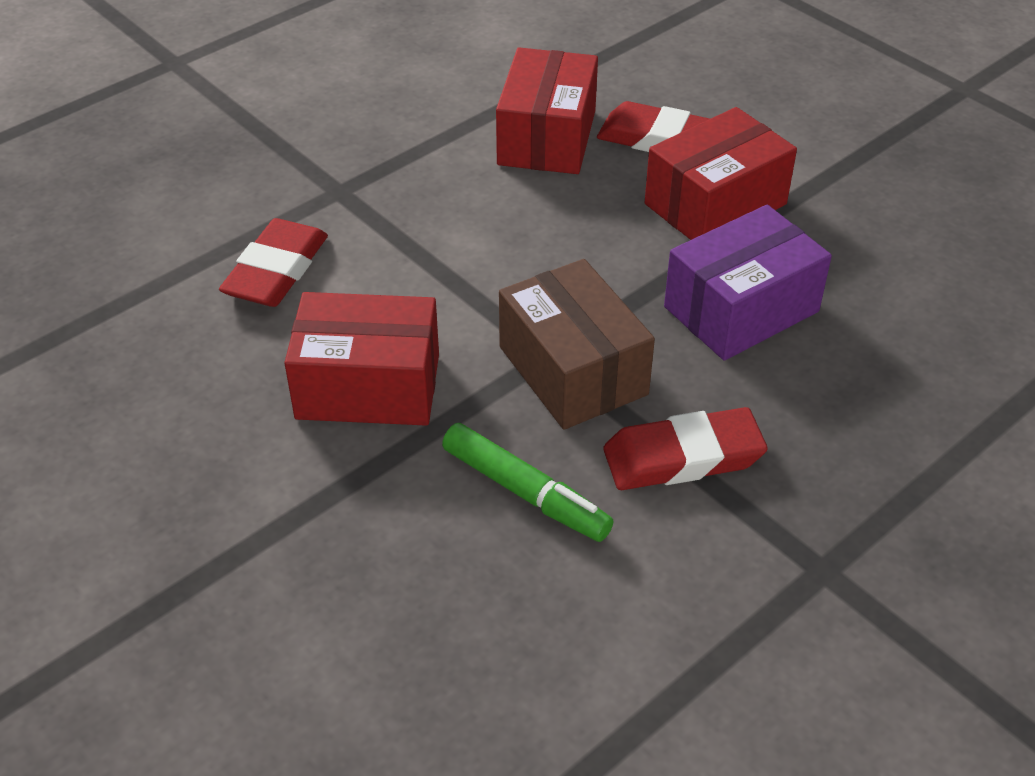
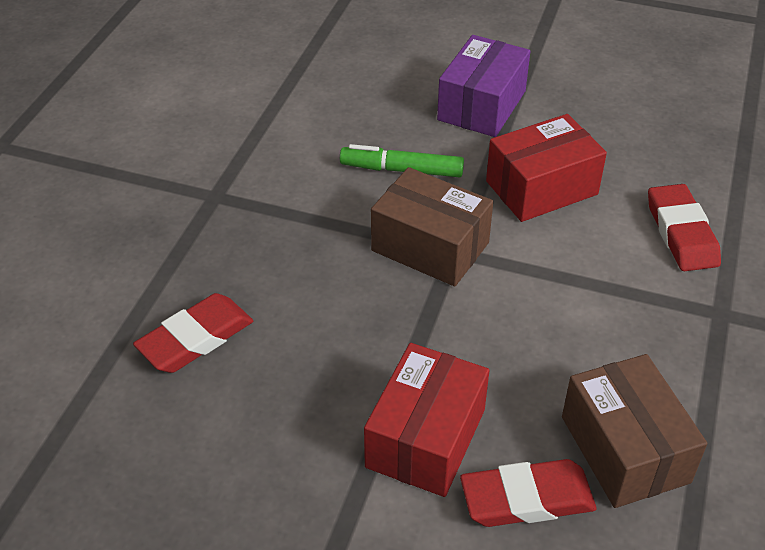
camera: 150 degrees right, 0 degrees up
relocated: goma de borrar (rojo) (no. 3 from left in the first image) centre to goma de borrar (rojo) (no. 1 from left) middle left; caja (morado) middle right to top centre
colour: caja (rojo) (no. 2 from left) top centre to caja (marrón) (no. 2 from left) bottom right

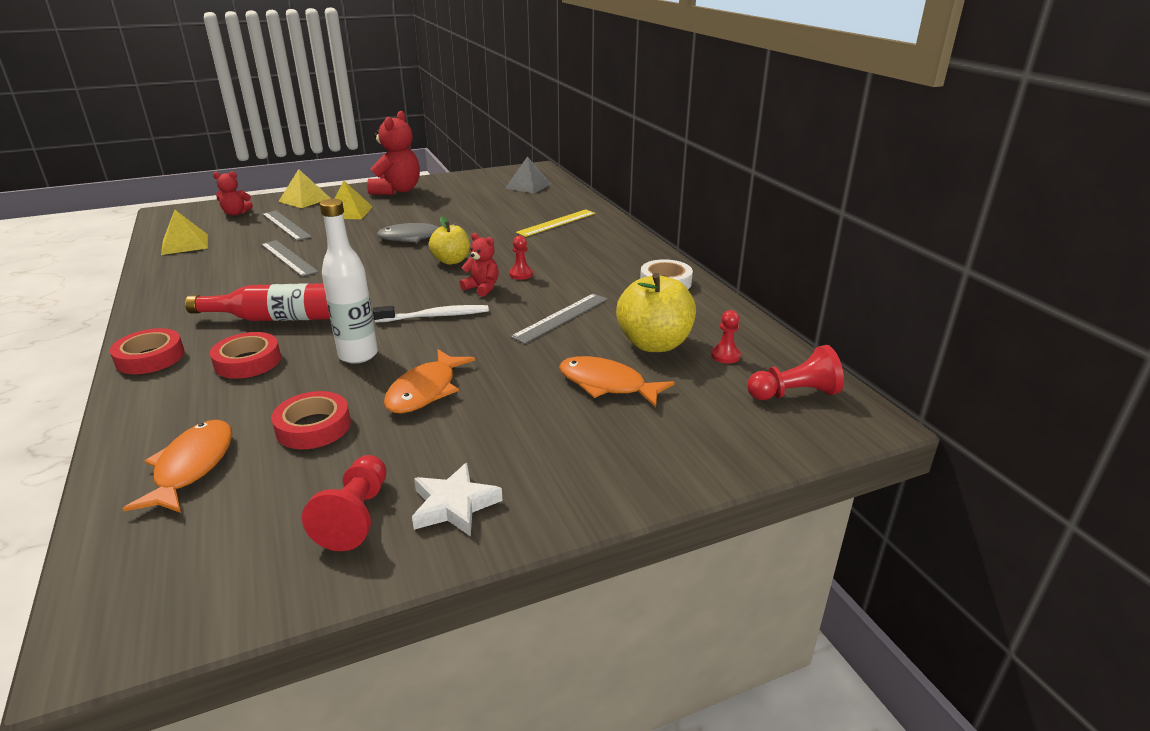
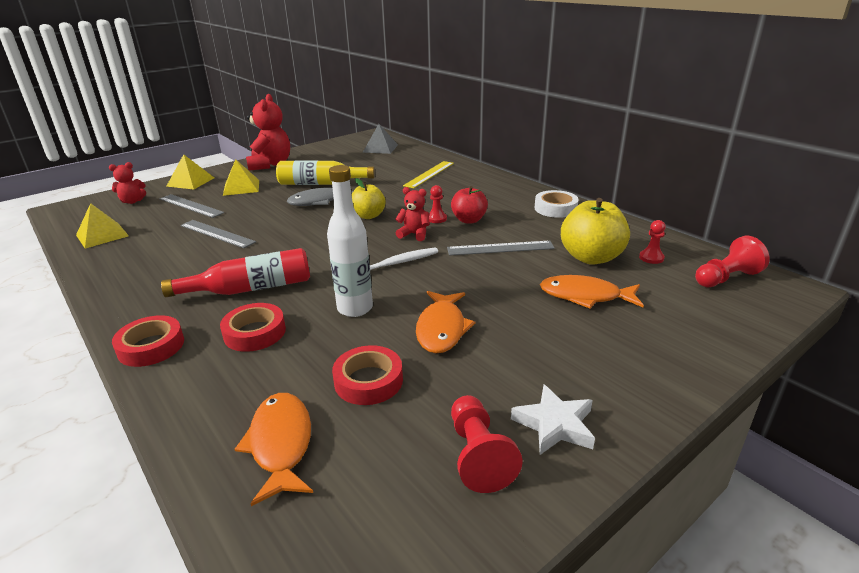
camera: 15 degrees left, 0 degrees up
appeared: botella (amarillo) top centre; manzana (rojo) centre
spun: regla (gris) (no. 3 from left) centre = centre 60 degrees clockwise

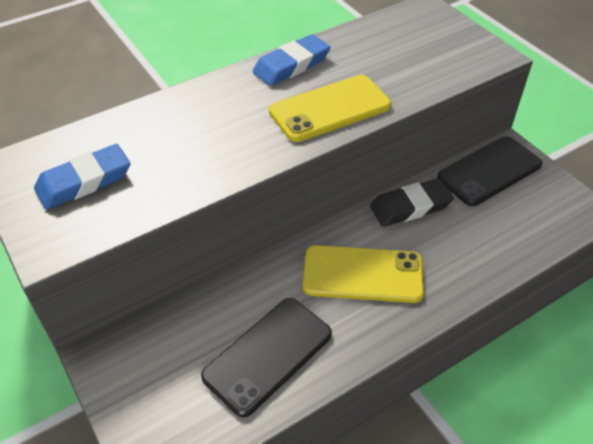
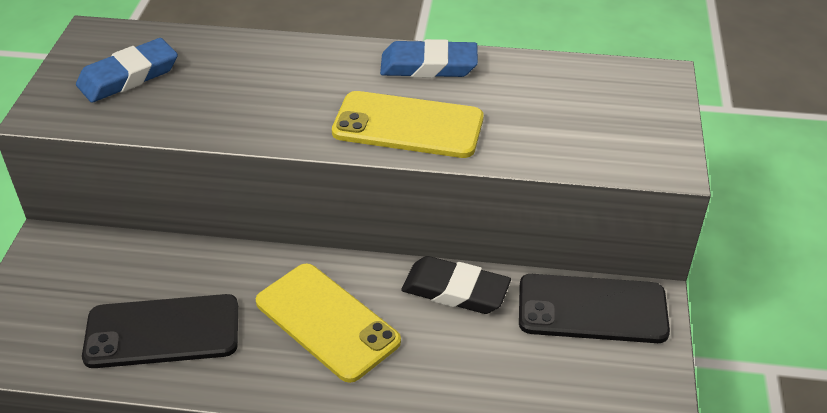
camera: 40 degrees right, 5 degrees down
spun: goma de borrar (azul) (no. 1 from left) middle left = top left 45 degrees counterclockwise

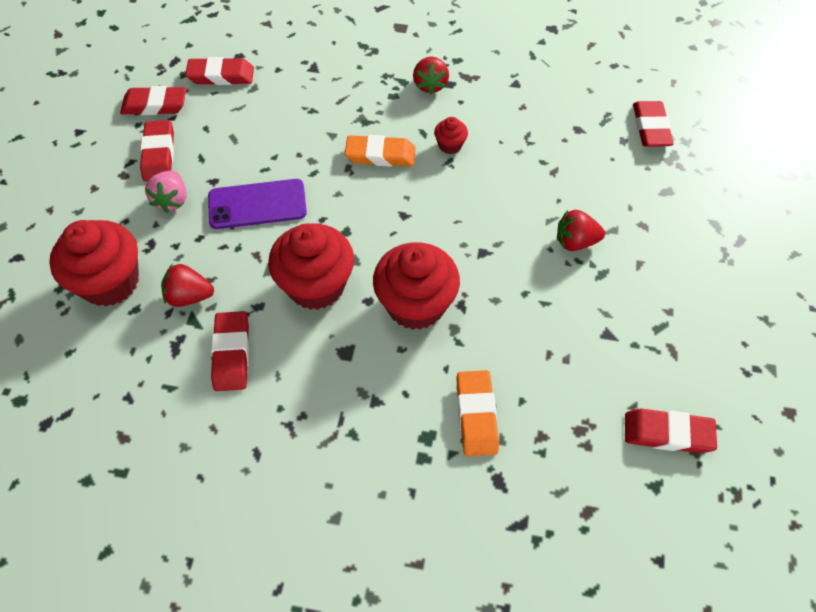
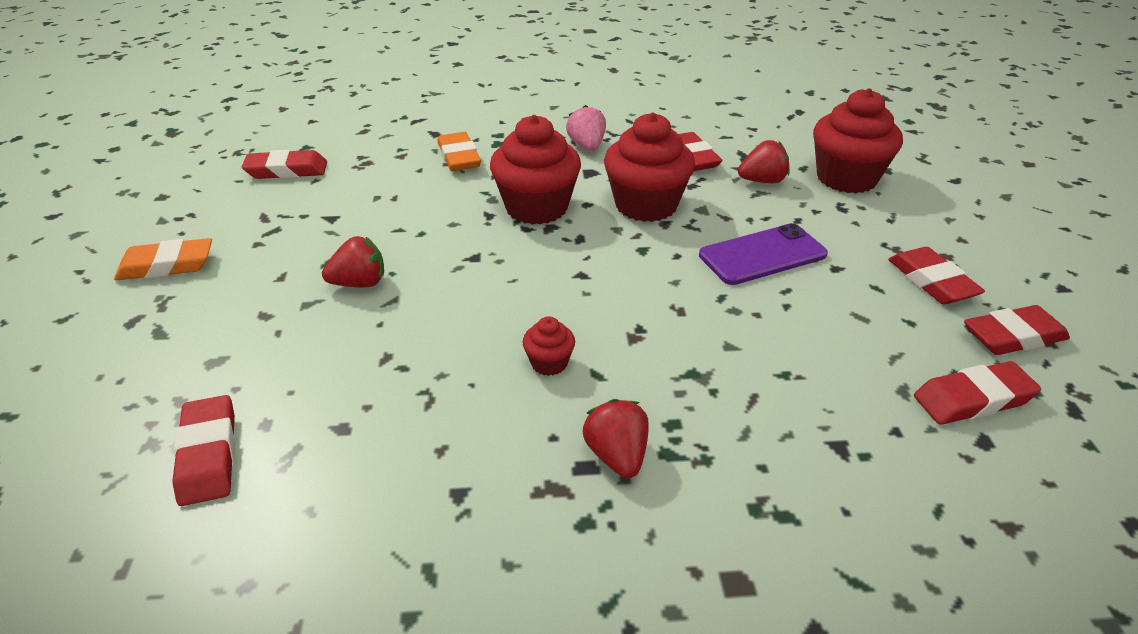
camera: 165 degrees right, 20 degrees down
relocated: fresa (rosa) top left to top centre; goma de borrar (naranja) (no. 1 from left) top centre to middle left

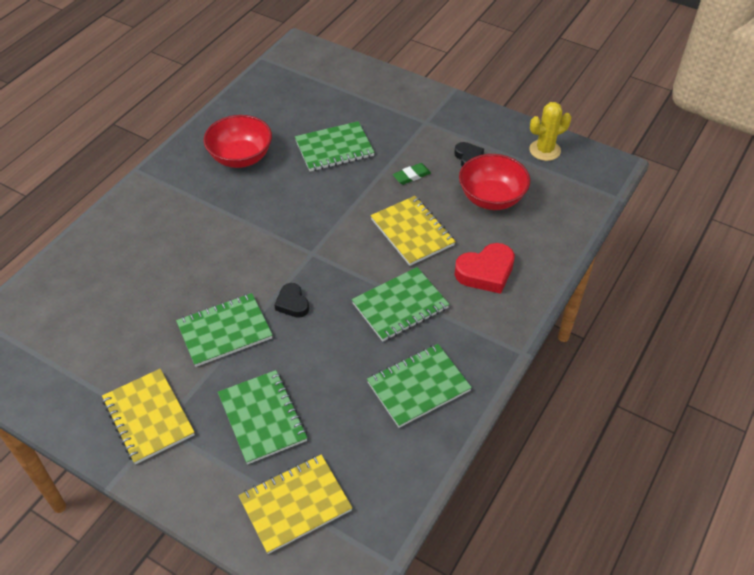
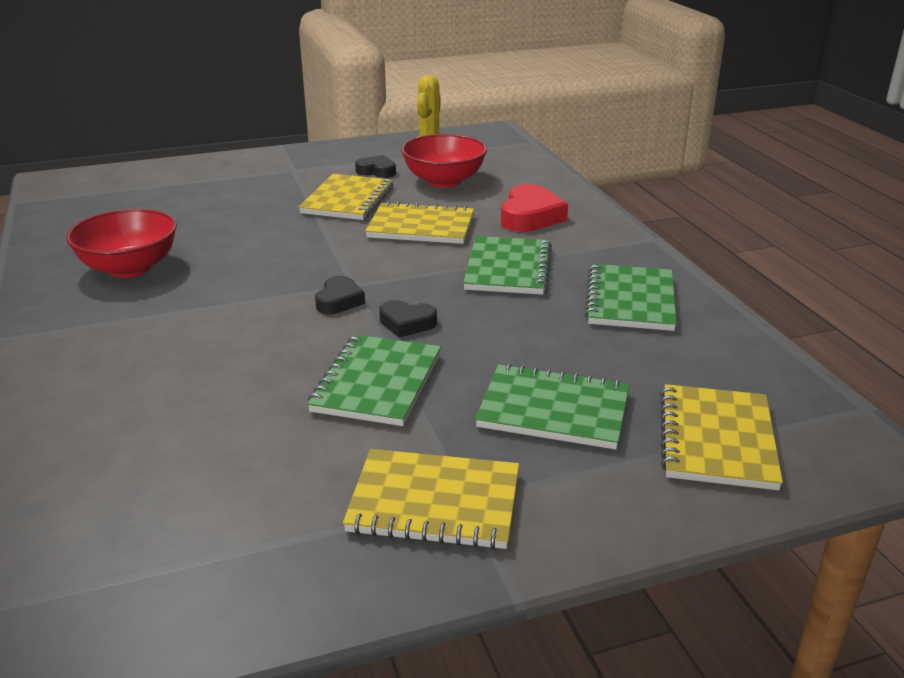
camera: 50 degrees left, 20 degrees down
missing: cuaderno (verde) (no. 3 from left) top centre
appeared: corazón (negro) (no. 1 from left) centre
exchanged: goma de borrar (verde) top centre to cuaderno (amarillo) (no. 1 from left) top centre

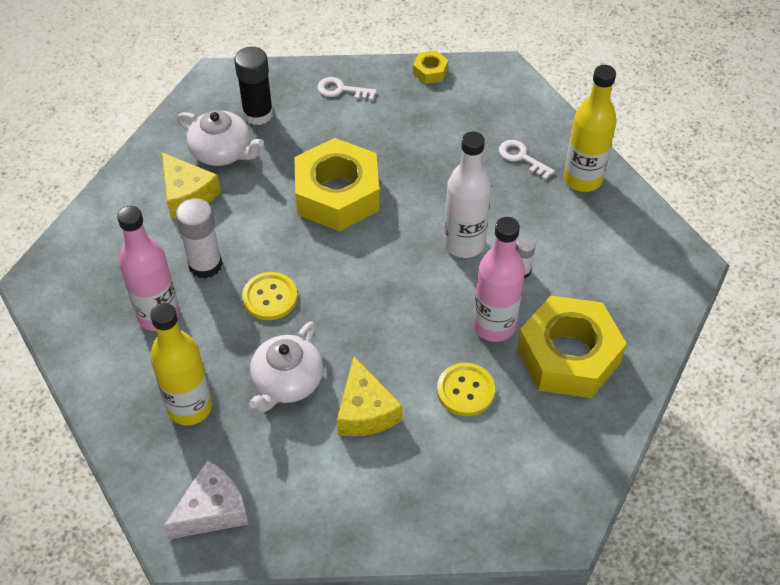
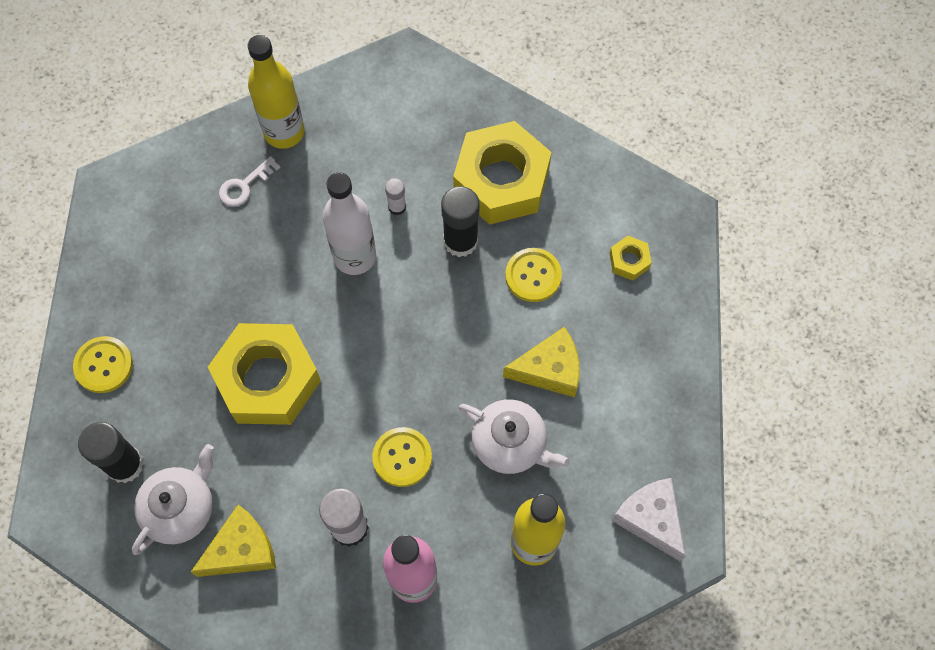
camera: 85 degrees left, 15 degrees up
relocated: tuerca (amarillo) (no. 2 from left in the first image) top centre to tuerca (amarillo) (no. 3 from left) middle right
exchanged: llave (blanco) (no. 1 from left) top centre to botón (amarillo) (no. 1 from left) middle left; botella (rosa) (no. 2 from left) centre to barra de pegamento (negro) (no. 2 from left) centre

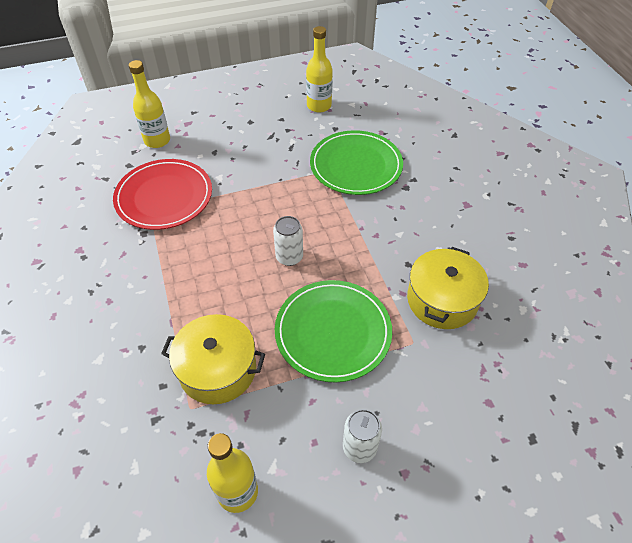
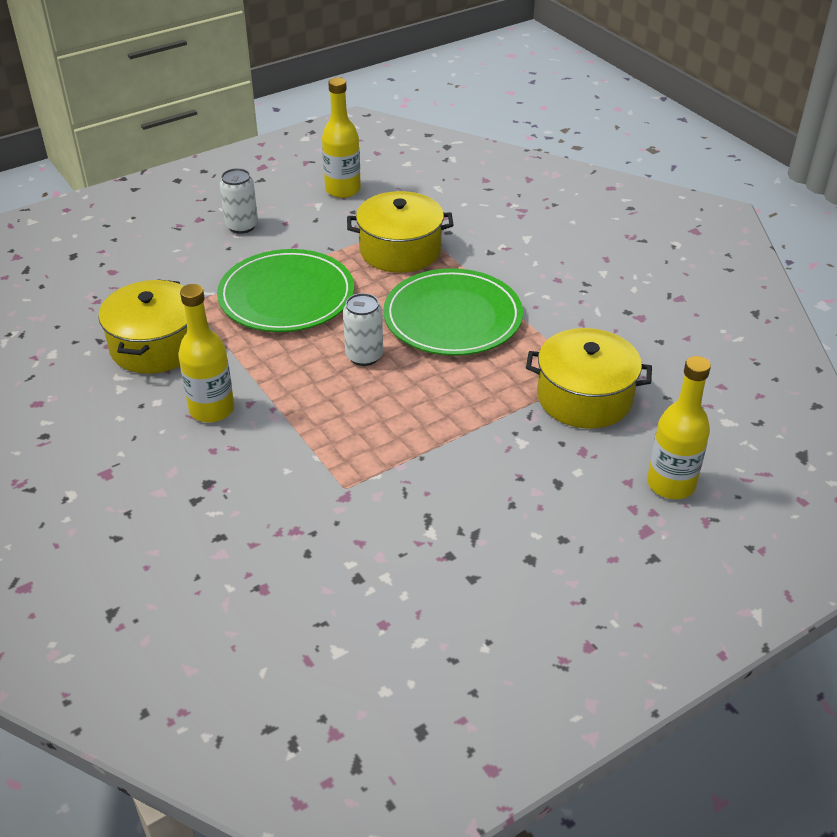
camera: 165 degrees right, 10 degrees down
relocated: botella (amarillo) (no. 3 from left in the first image) top centre to botella (amarillo) (no. 1 from left) middle left; plato (verde) (no. 2 from left) top centre to centre
exchanged: plato (rojo) middle left to olla (amarillo) (no. 3 from left) middle right

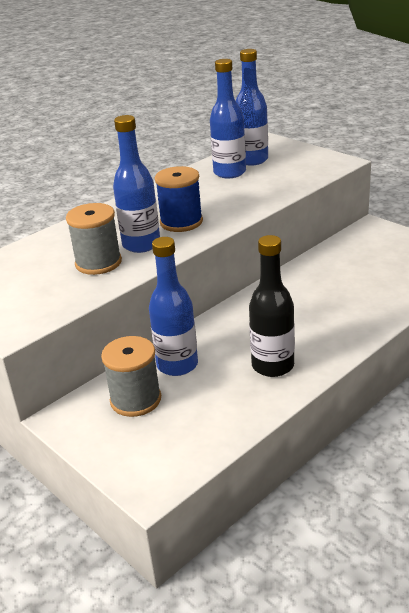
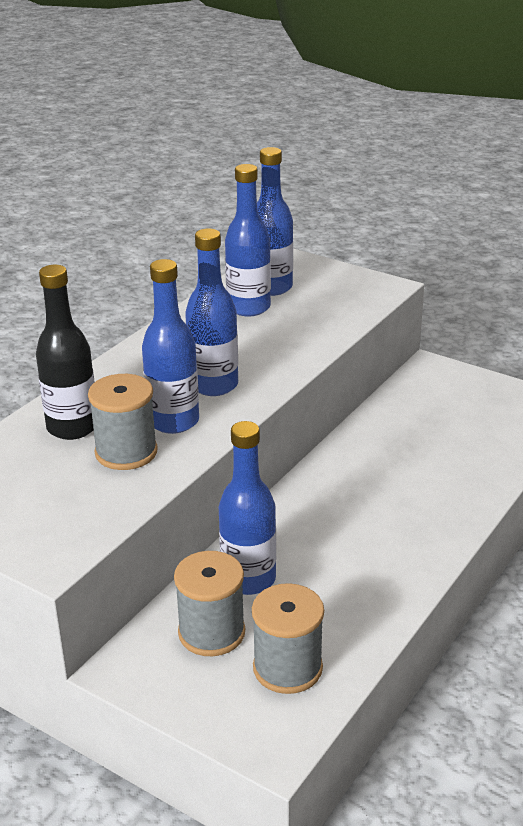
camera: 15 degrees left, 0 degrees up
appeared: carrete (gris) (no. 3 from left) bottom centre
relocated: botella (negro) centre to middle left
exchanged: carrete (azul) top centre to botella (azul) (no. 2 from left) centre

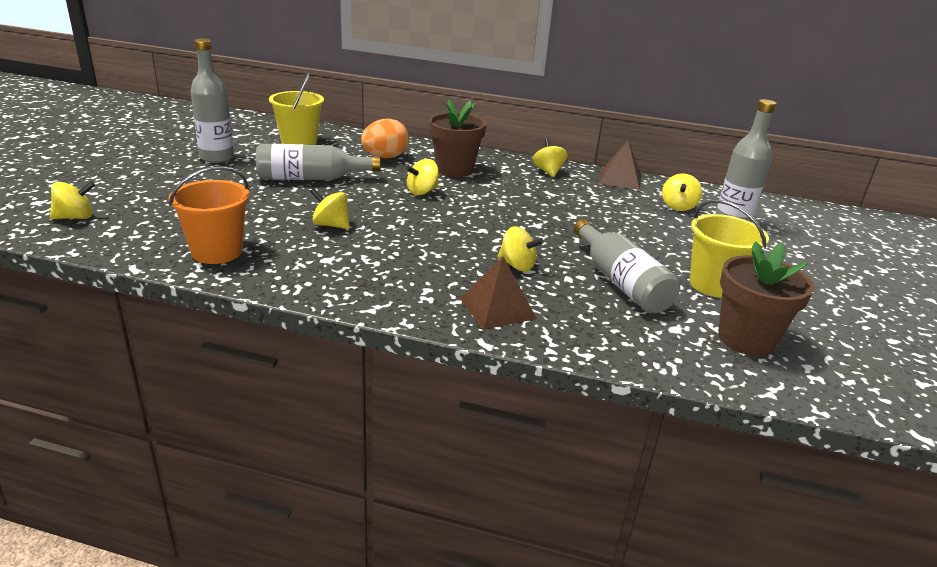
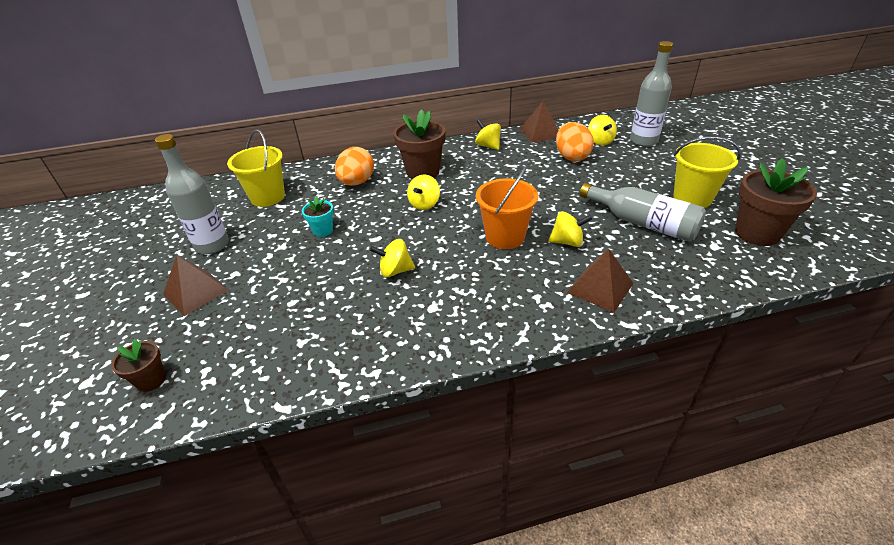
camera: 25 degrees left, 10 degrees up
appeared: pirámide (marrón) (no. 1 from left) middle left; huevo (naranja) (no. 2 from left) top centre
relocated: balde (naranja) middle left to centre
exchanged: peonza (amarillo) (no. 1 from left) middle left to maceta (marrón) (no. 1 from left) bottom left; botella (gris) (no. 2 from left) top centre to maceta (turquesa) centre

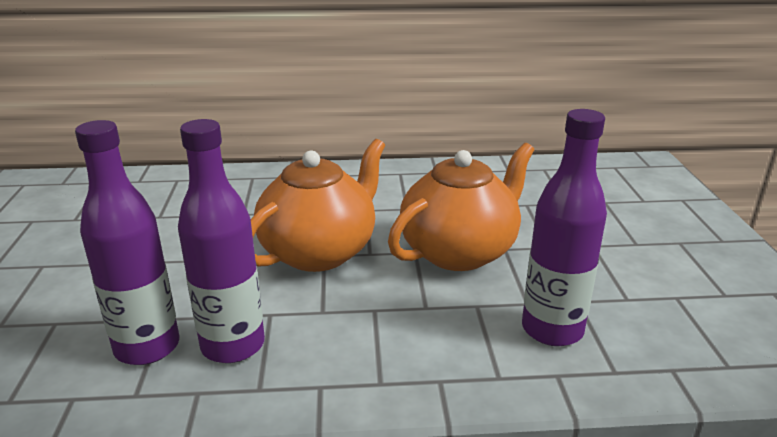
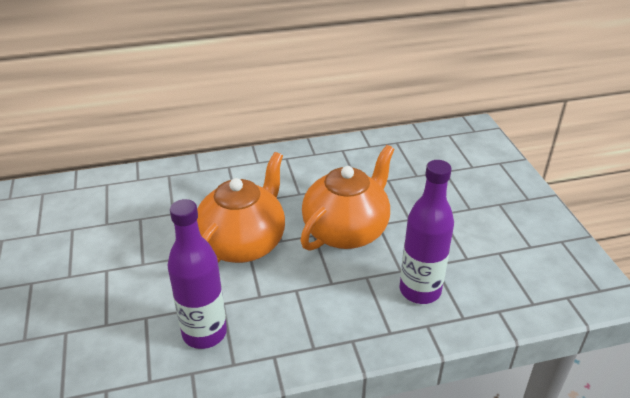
camera: 10 degrees left, 10 degrees up
missing: botella (morado) (no. 1 from left) middle left

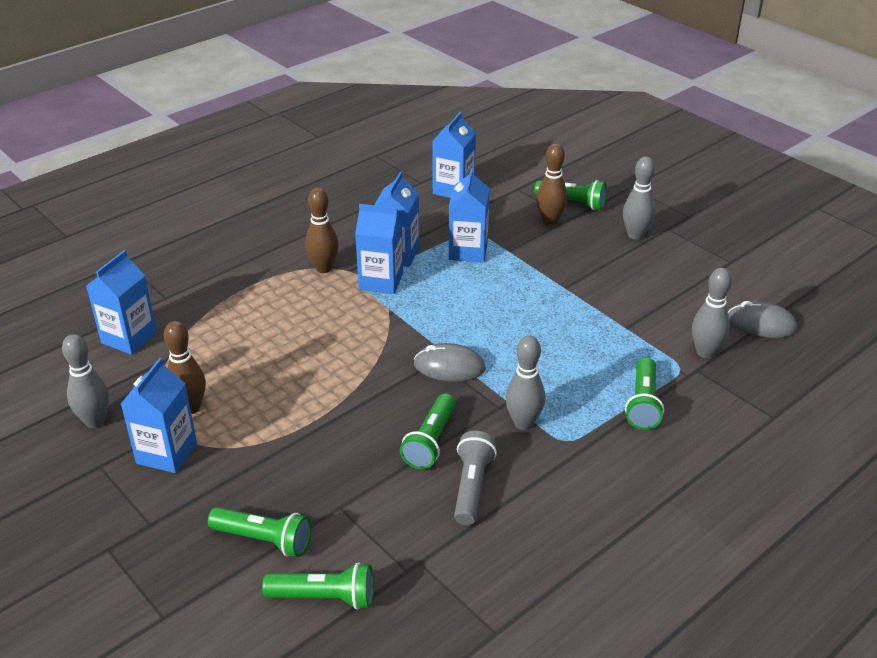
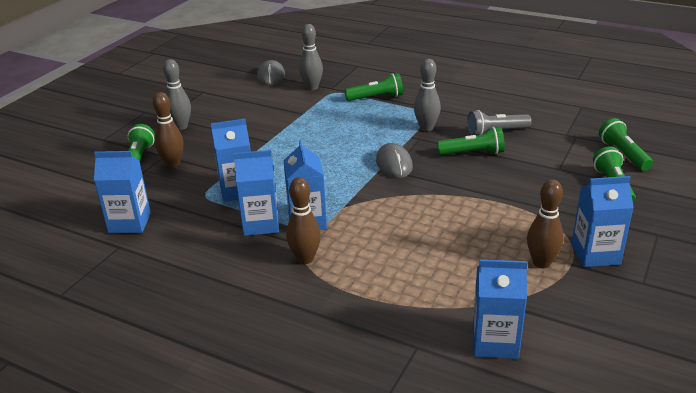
camera: 110 degrees left, 5 degrees down
missing: bolo (gris) (no. 1 from left) middle left

